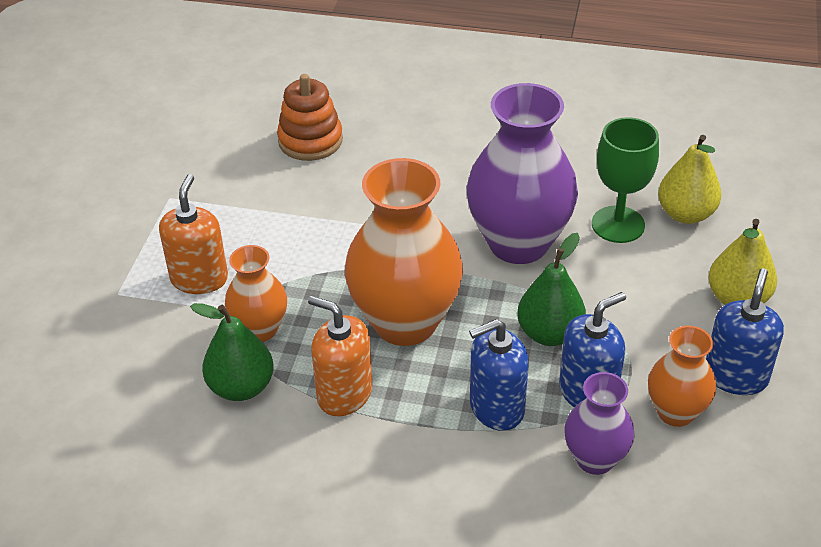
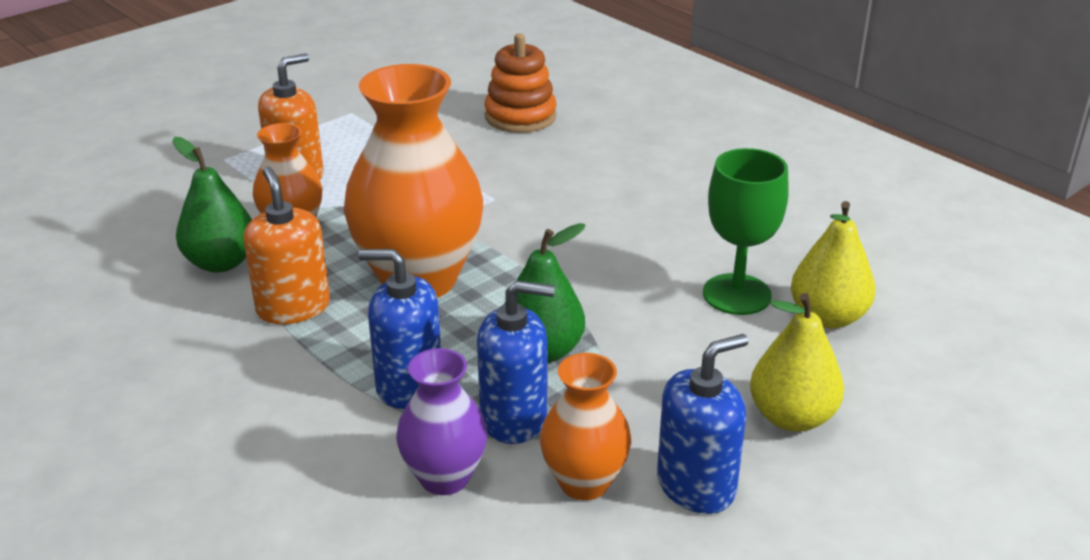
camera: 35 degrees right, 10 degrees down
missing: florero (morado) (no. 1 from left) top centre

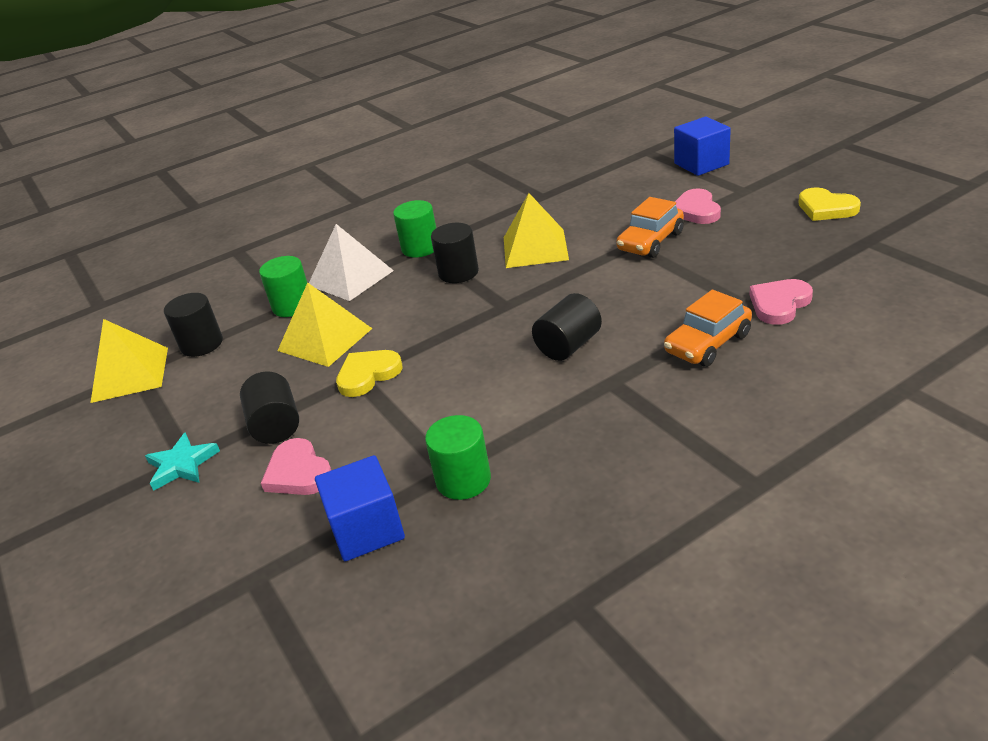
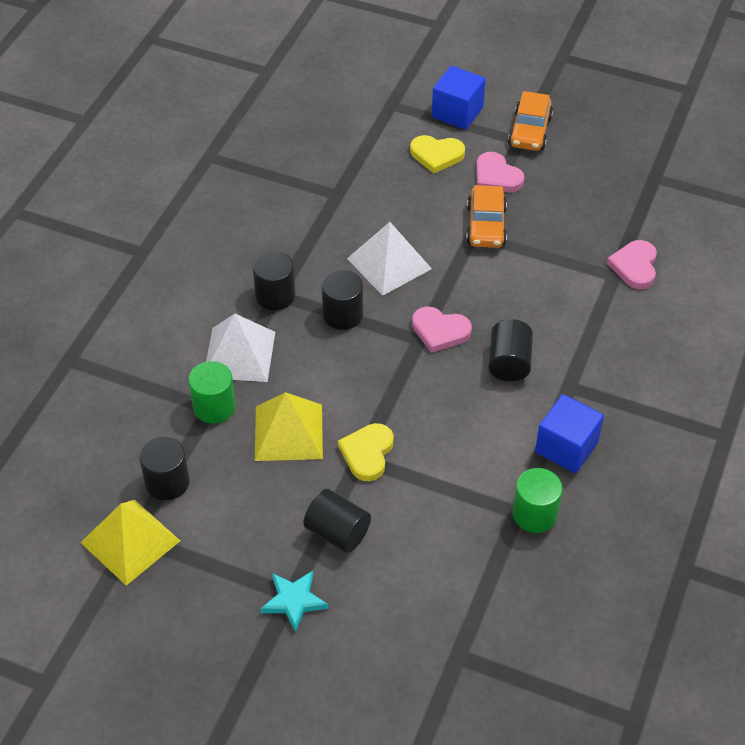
camera: 40 degrees left, 15 degrees up
relocated: corazón (rosa) (no. 1 from left) middle left to centre; cubo (azul) (no. 1 from left in the first image) bottom centre to cubo (azul) (no. 2 from left) middle right; coche (naranja) (no. 2 from left) middle right to top right; corazón (amarillo) (no. 2 from left) top right to top centre
colour: cilindro (verde) (no. 2 from left) top centre to cilindro (negro) (no. 2 from left) centre; pirámide (amarillo) (no. 3 from left) top centre to pirámide (blanco) (no. 2 from left) centre

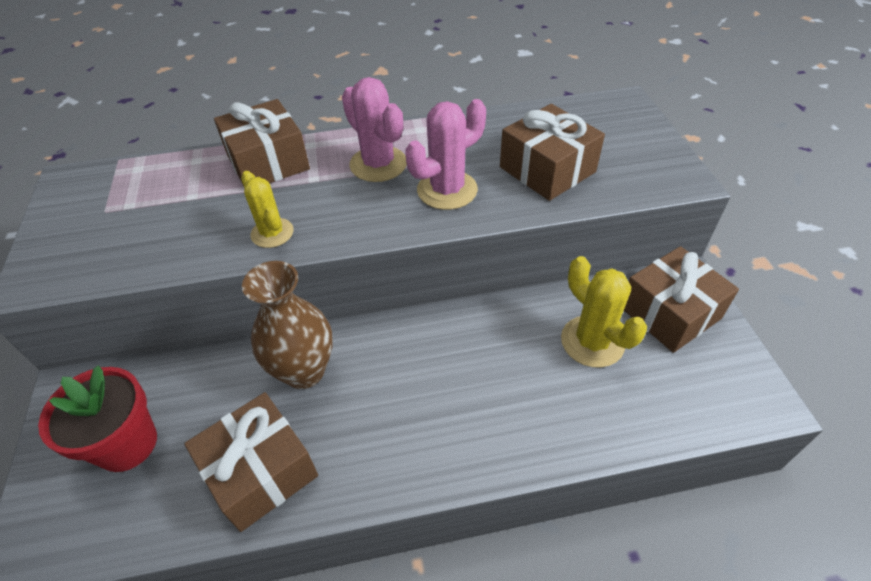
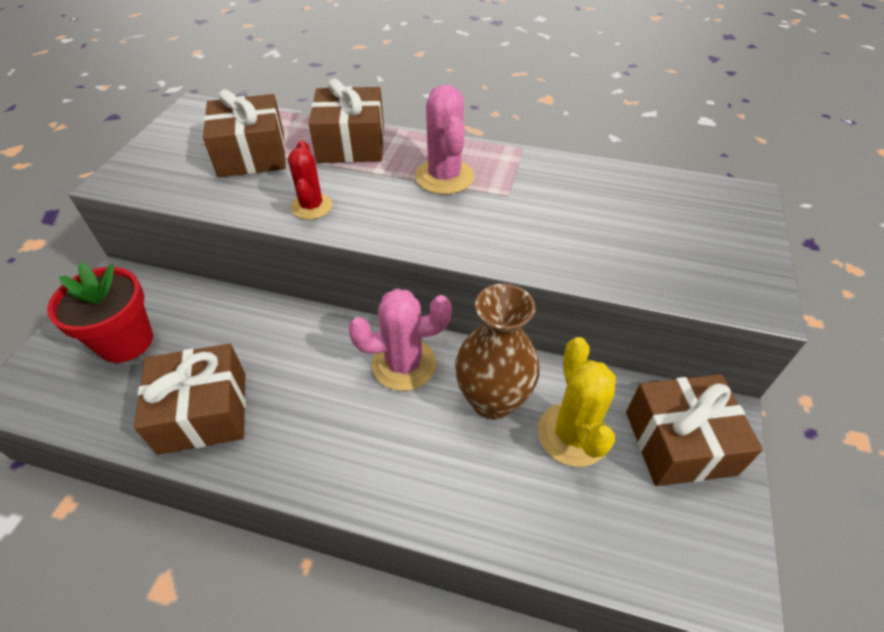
camera: 25 degrees right, 0 degrees up
relocated: florero (marrón) middle left to centre; cactus (rosa) (no. 2 from left in the first image) top centre to cactus (rosa) (no. 1 from left) centre; regalo (marrón) (no. 3 from left in the first image) top centre to regalo (marrón) (no. 2 from left) top left
colour: cactus (amarillo) (no. 1 from left) middle left to cactus (rojo) top centre

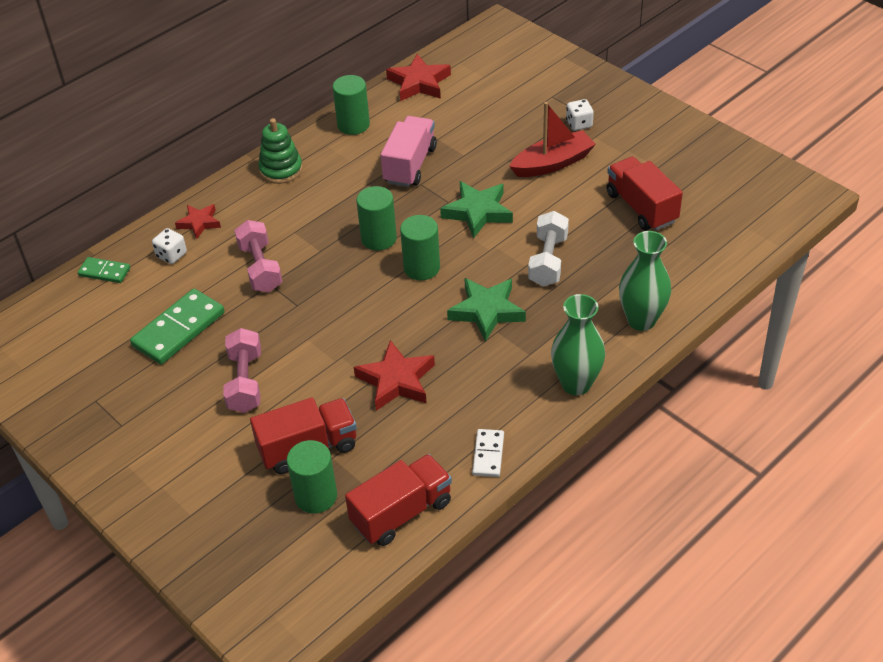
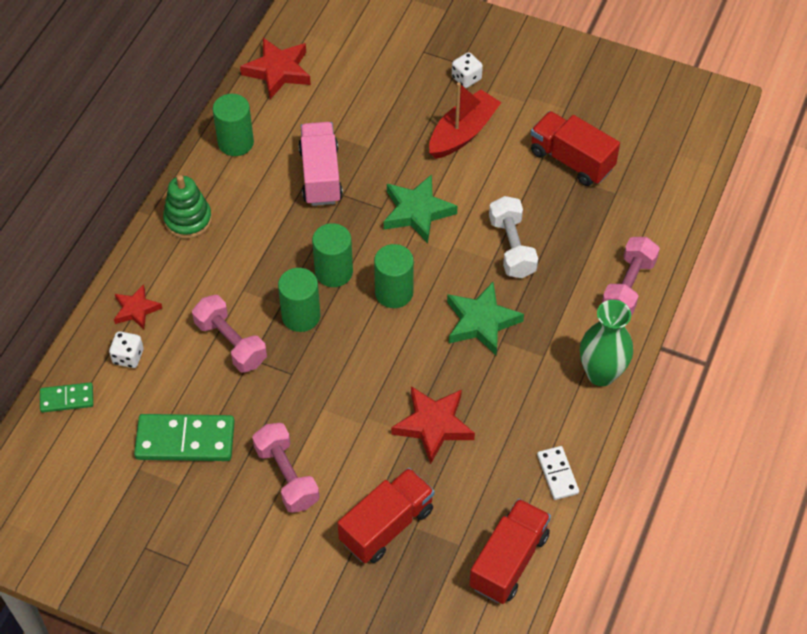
camera: 25 degrees left, 10 degrees up
relocated: cilindro (verde) (no. 1 from left in the first image) bottom centre to cilindro (verde) (no. 2 from left) centre
exchanged: florero (verde) (no. 2 from left) middle right to mancuerna (rosa) (no. 3 from left) middle right
spun: ficha de dominó (verde) (no. 2 from left) middle left = bottom left 75 degrees clockwise

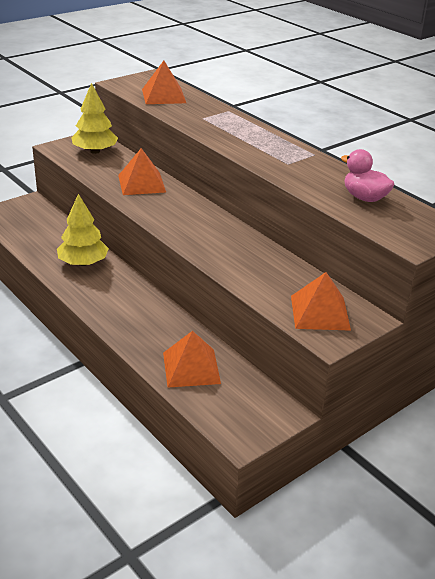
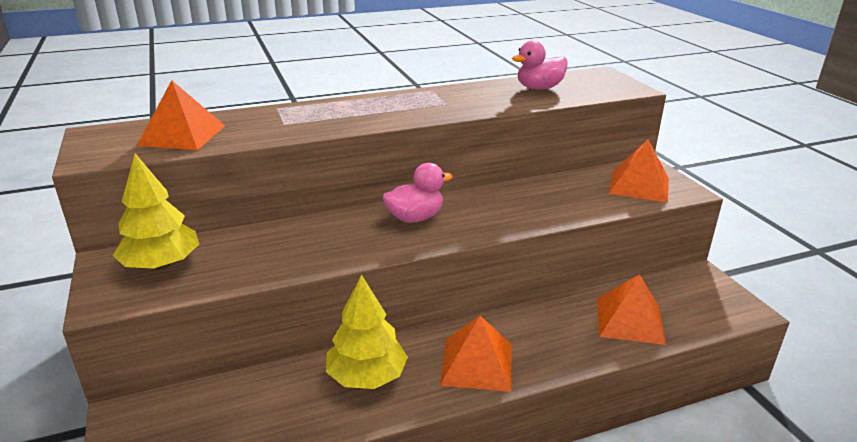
camera: 70 degrees left, 5 degrees down
appeared: pato (rosa) (no. 1 from left) centre
relocated: pirámide (naranja) (no. 1 from left in the first image) top left to pirámide (naranja) (no. 2 from left) bottom centre

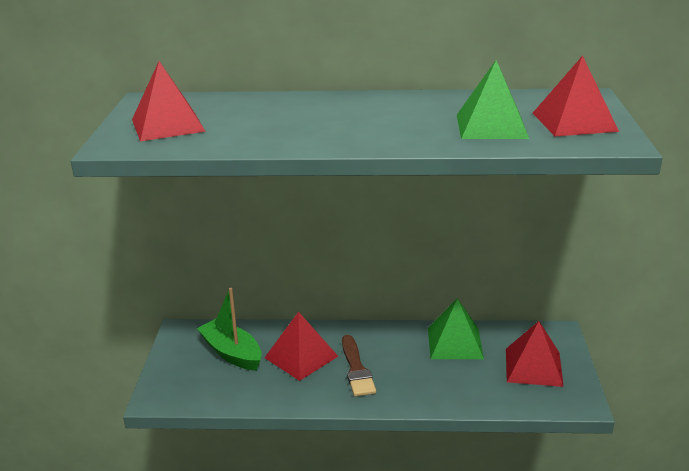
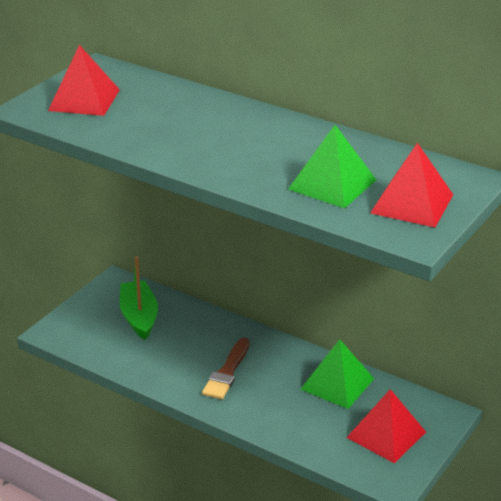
camera: 30 degrees right, 5 degrees up
missing: pirámide (rojo) (no. 2 from left) bottom centre

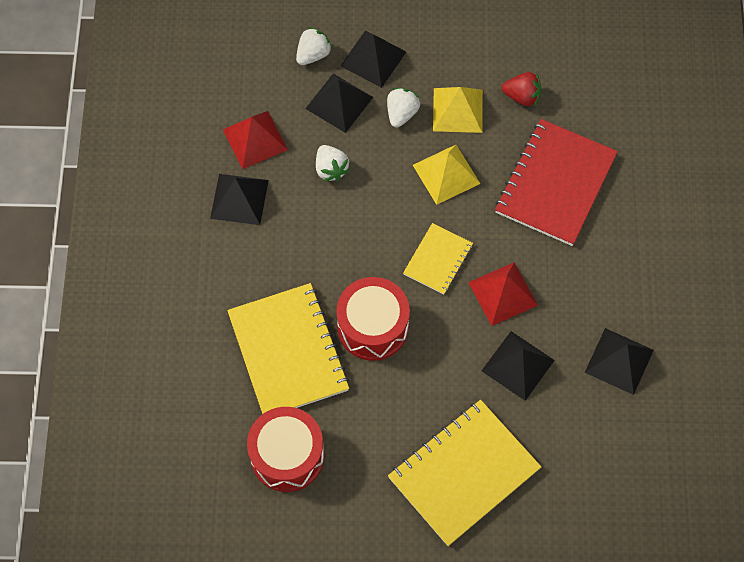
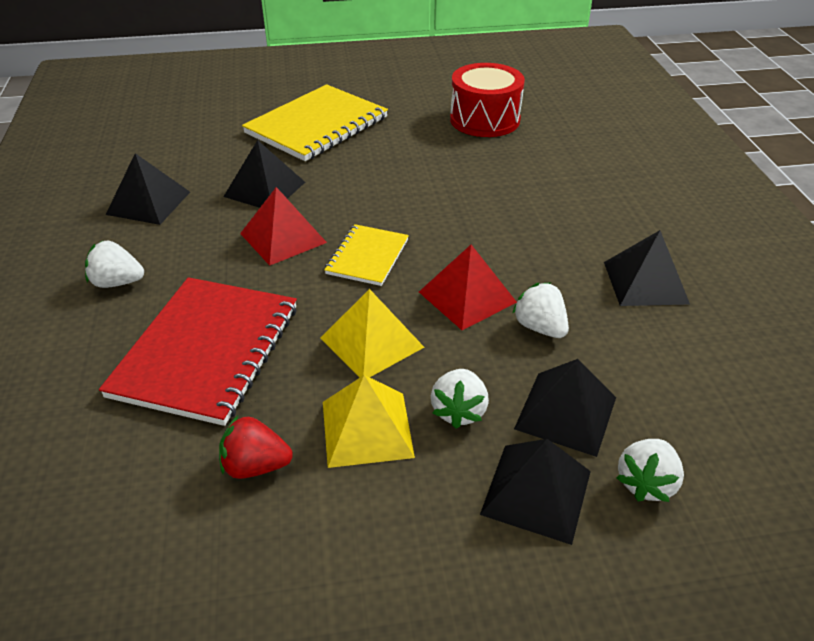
camera: 170 degrees right, 25 degrees down
missing: cuaderno (amarillo) (no. 1 from left) centre; tambor (rojo) (no. 2 from left) centre
appeared: fresa (blanco) (no. 1 from left) middle left
relocated: pirámide (rojo) (no. 1 from left in the first image) top centre to pirámide (rojo) (no. 2 from left) centre

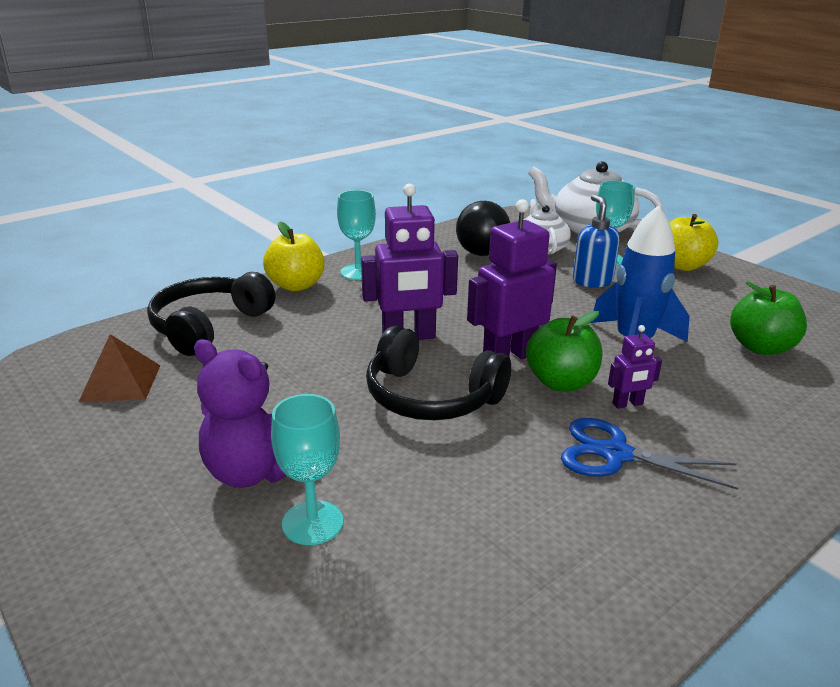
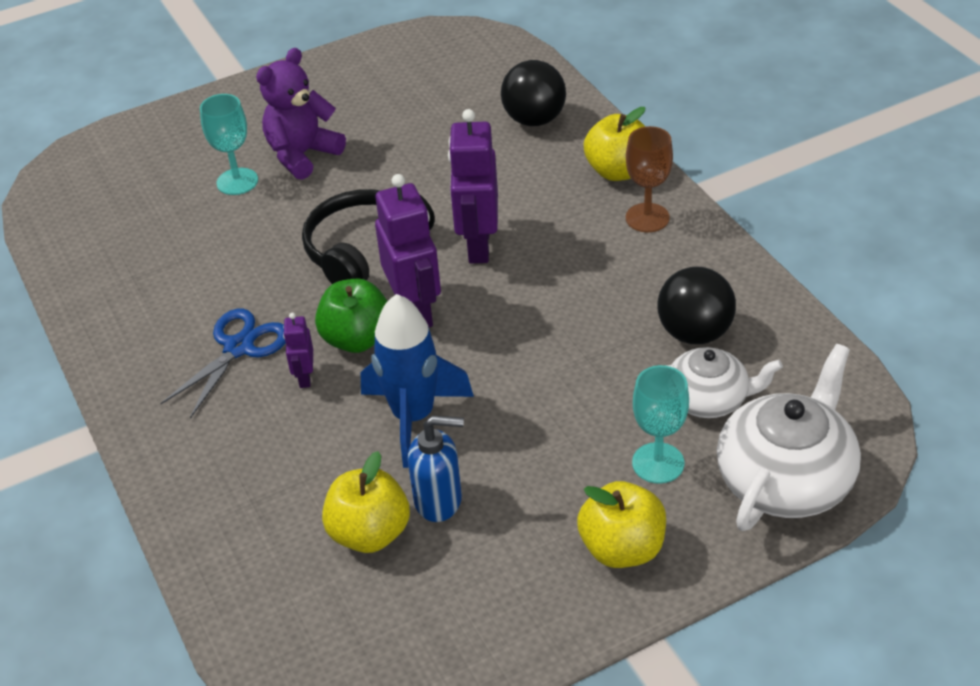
camera: 105 degrees right, 15 degrees up
missing: pirámide (marrón) middle left
relocated: dispensador de jabón (azul) middle right to bottom centre
exchanged: auriculares (negro) (no. 1 from left) middle left to pelota (negro) (no. 1 from left) top centre
colour: copa (turquesa) (no. 2 from left) centre to copa (marrón) top centre; manzana (verde) (no. 2 from left) middle right to manzana (amarillo) (no. 1 from left) bottom centre

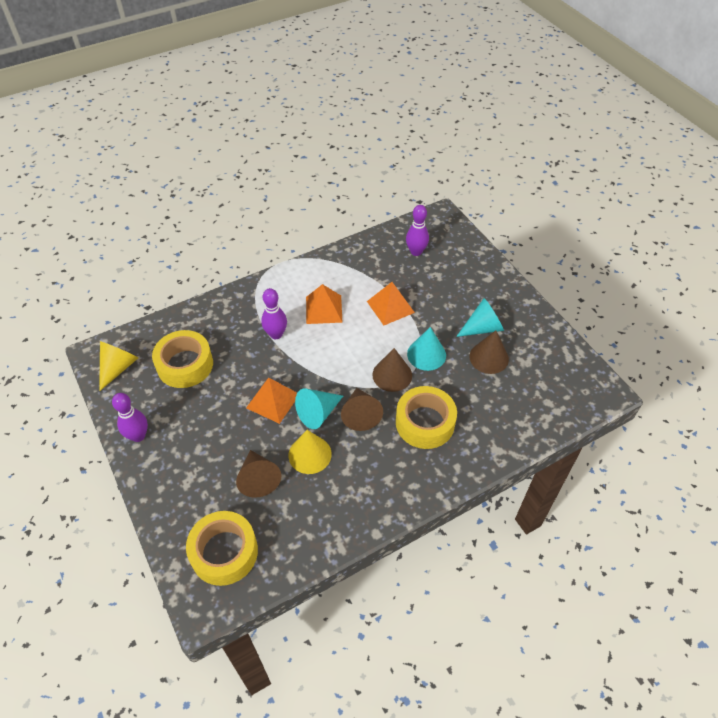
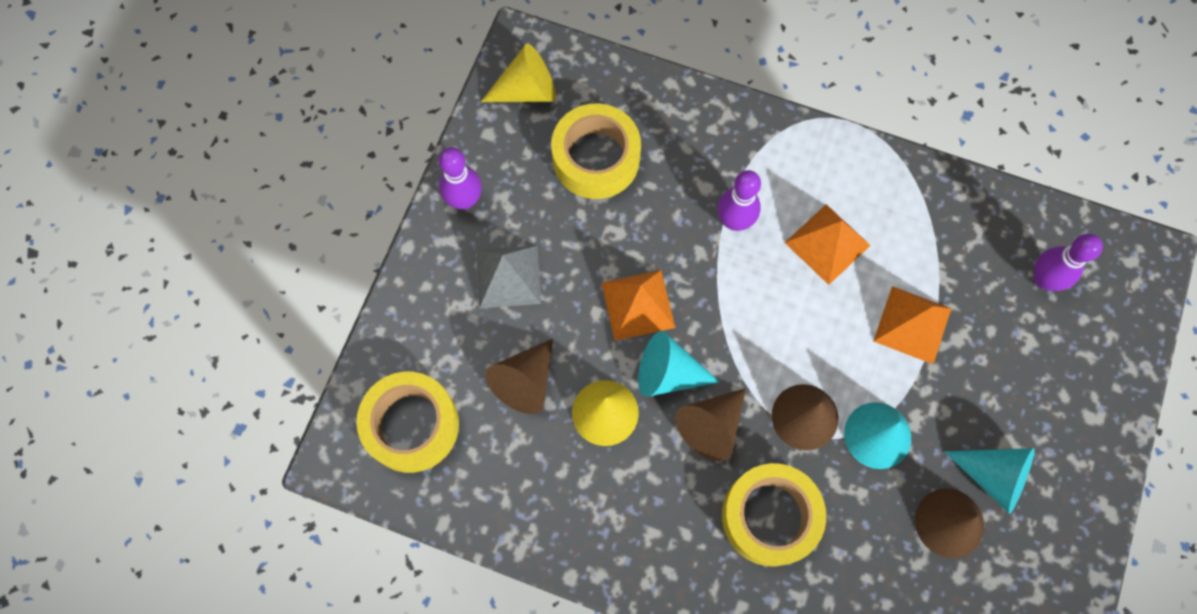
camera: 50 degrees right, 20 degrees up
appeared: pirámide (gris) centre

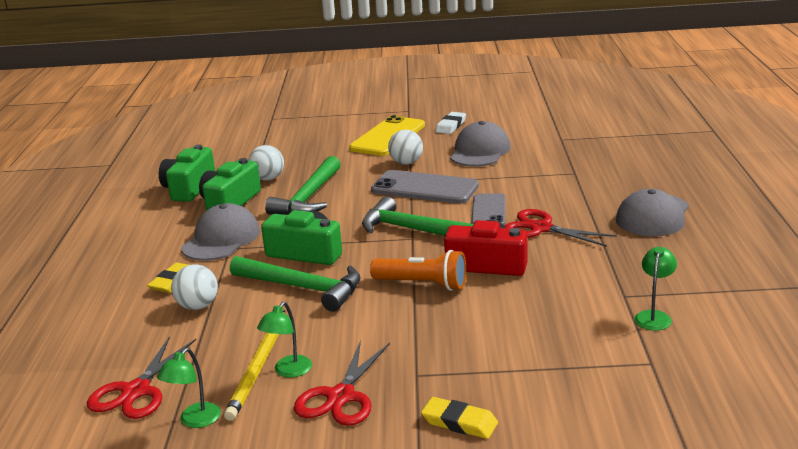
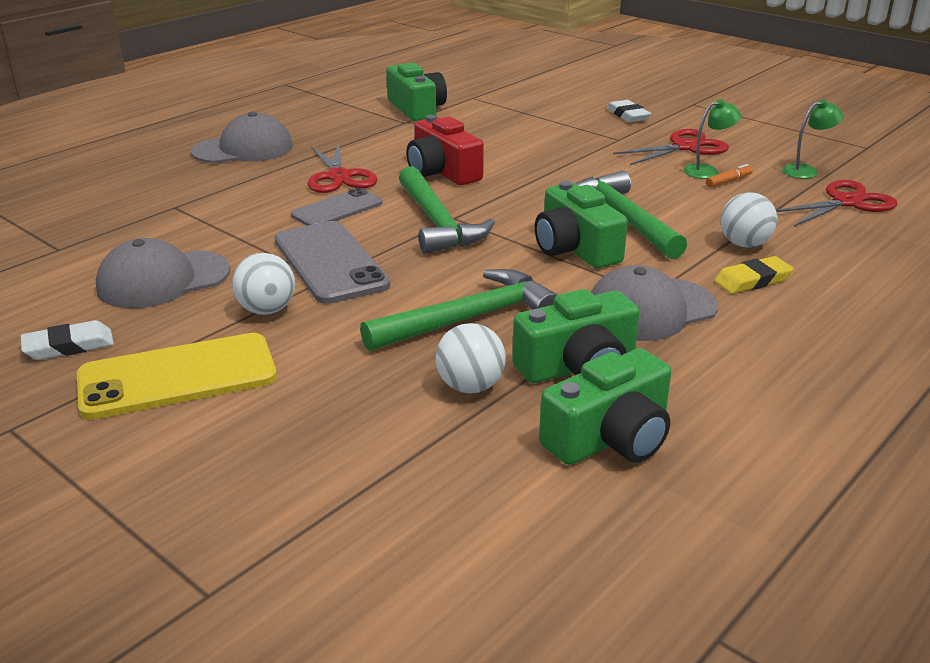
camera: 140 degrees left, 5 degrees up
missing: lámpara de mano (naranja) centre
exchanged: lápiz (amarillo) bottom left to rotulador (naranja) top right; lámpara (verde) (no. 3 from left) middle right to cámara (verde) (no. 1 from left) top centre
colour: goma de borrar (amarillo) (no. 2 from left) bottom centre to goma de borrar (blanco) (no. 2 from left) top right

